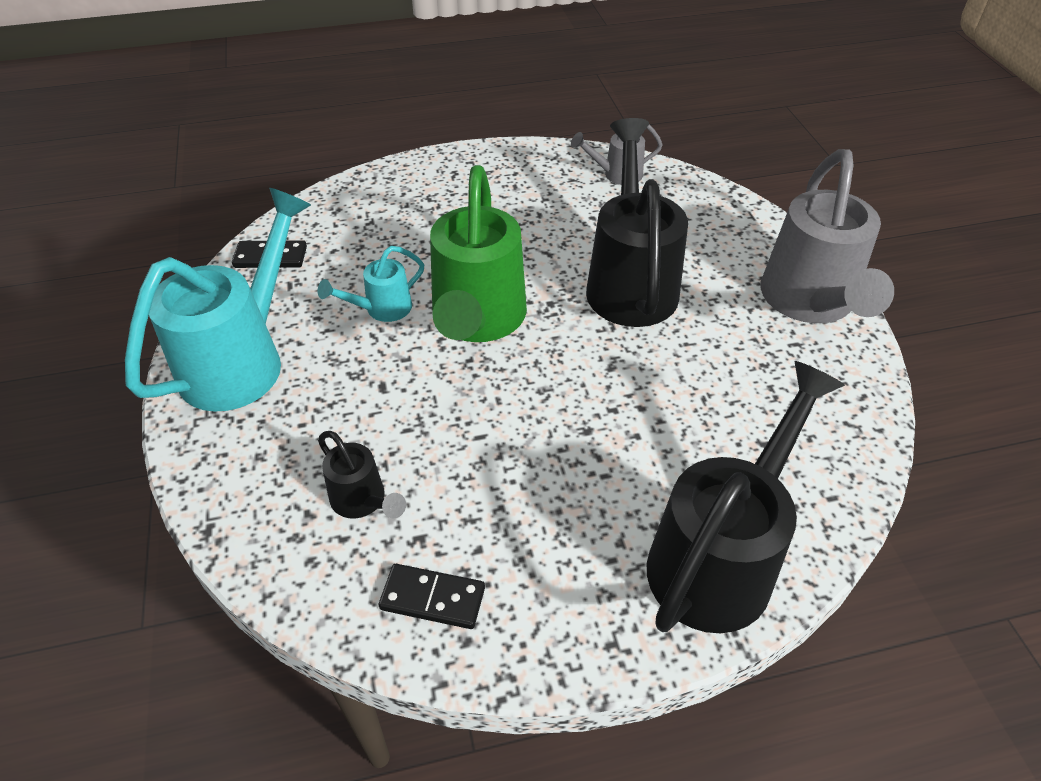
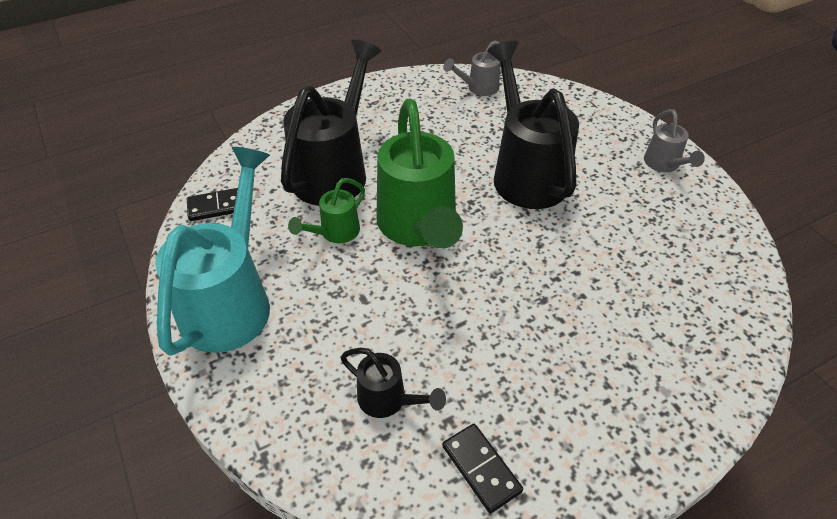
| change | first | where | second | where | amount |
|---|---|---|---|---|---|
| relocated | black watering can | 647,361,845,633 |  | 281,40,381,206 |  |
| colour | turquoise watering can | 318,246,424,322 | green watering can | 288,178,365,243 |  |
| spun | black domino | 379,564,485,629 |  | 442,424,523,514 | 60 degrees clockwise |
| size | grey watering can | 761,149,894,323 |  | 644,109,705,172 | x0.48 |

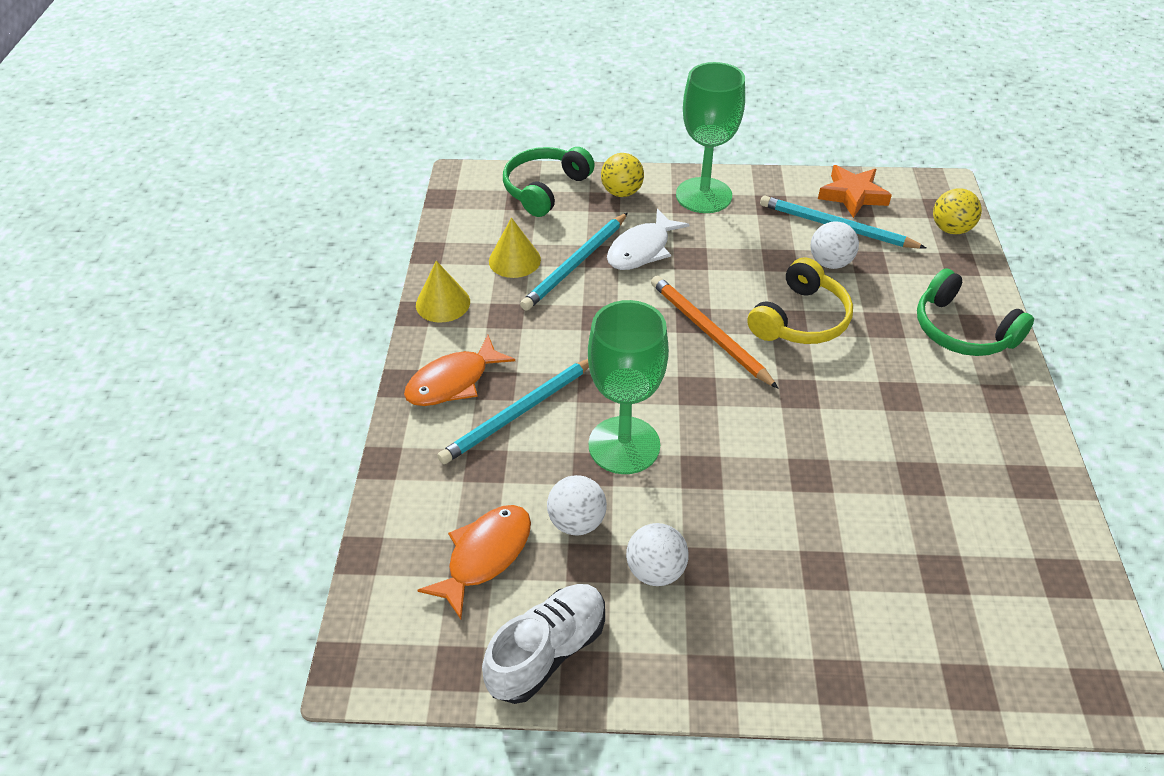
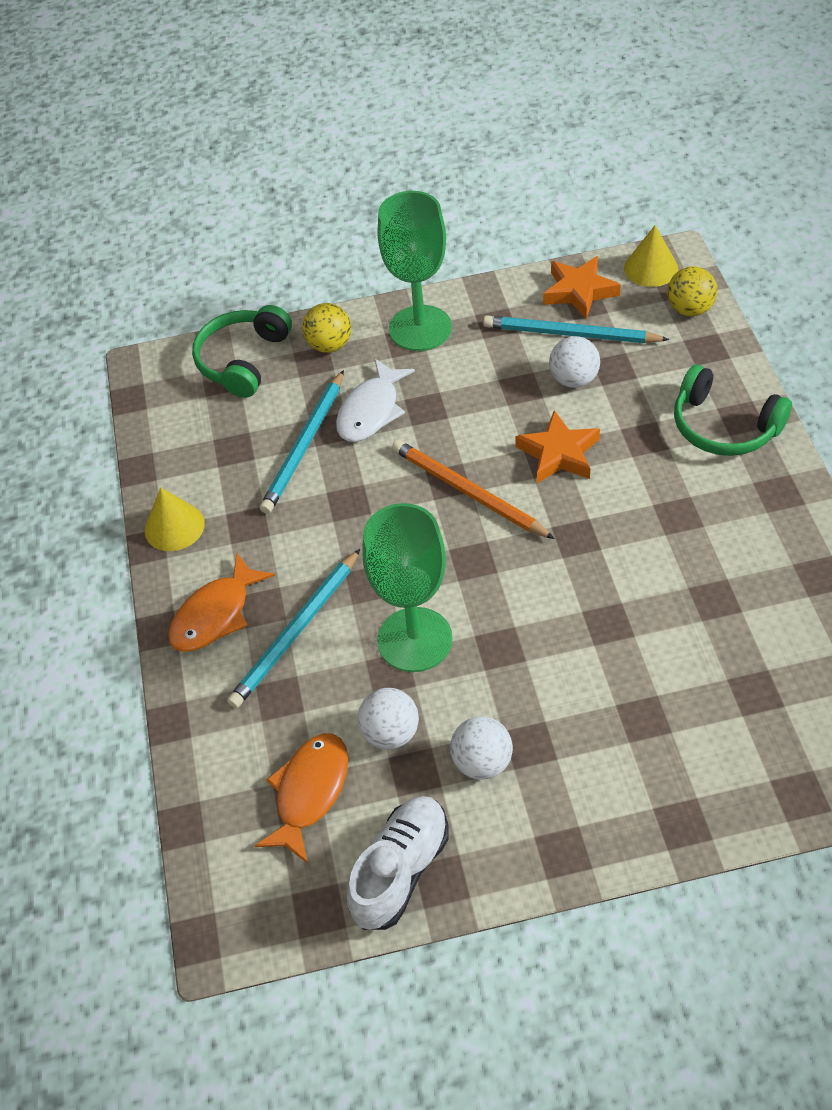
| change | first | where | second | where | amount |
|---|---|---|---|---|---|
| relocated | yellow cone | 489,218,541,278 |  | 624,225,678,287 |  |
| exchanged | yellow headphones | 747,257,853,344 | orange star | 515,410,600,483 |  |

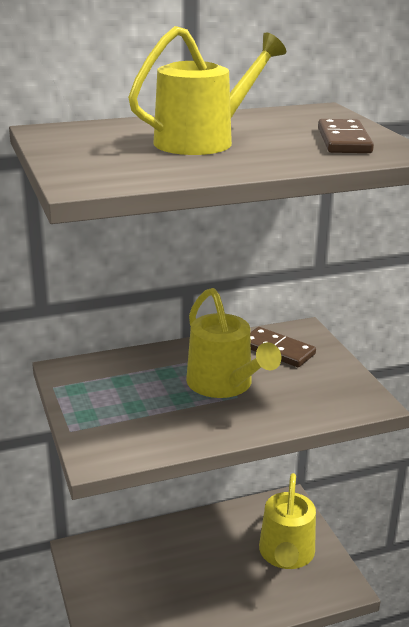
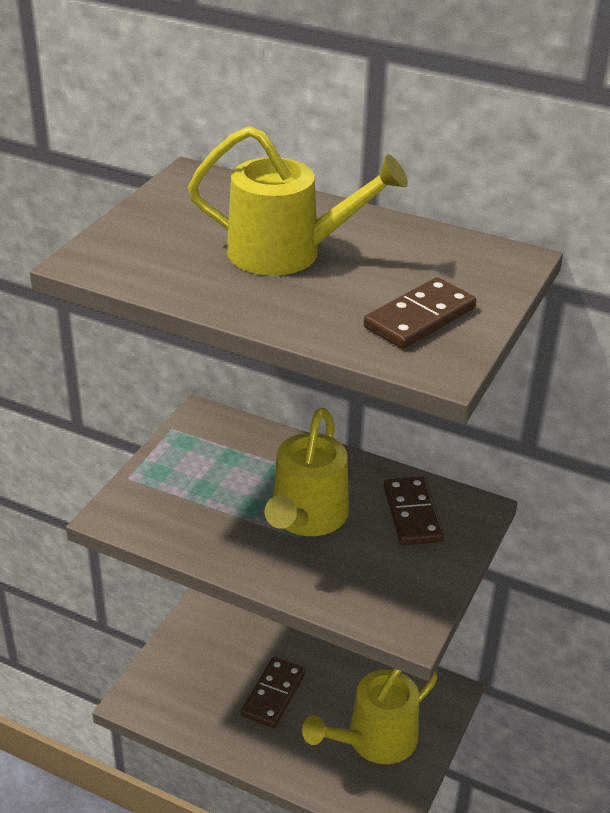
| change | first | where | second | where | amount |
|---|---|---|---|---|---|
| appeared |  |  | brown domino | 241,657,306,728 |  |

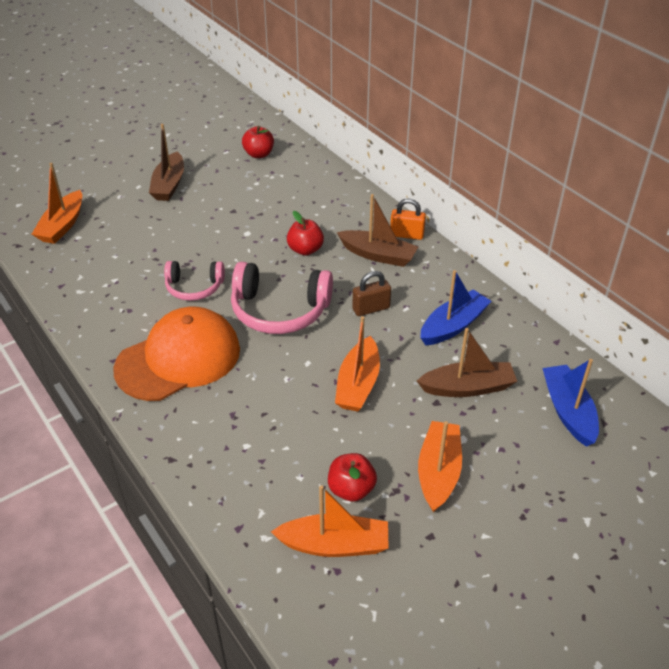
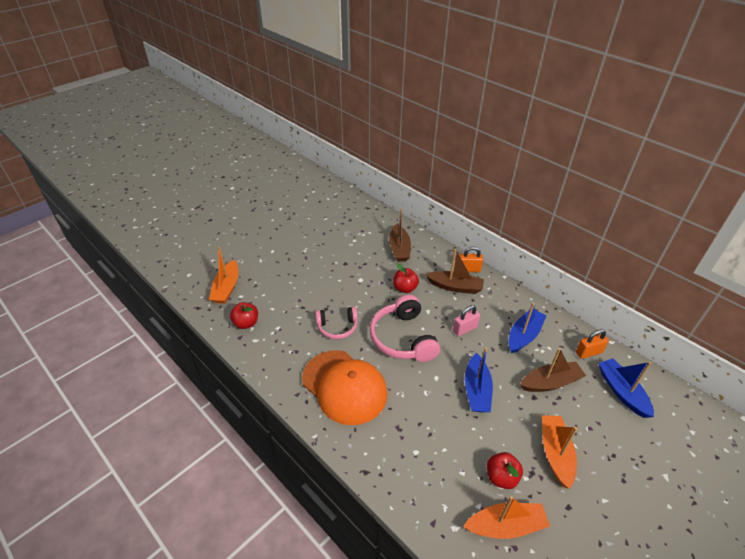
| change | first | where | second | where | amount |
|---|---|---|---|---|---|
| appeared |  |  | orange padlock | 576,329,609,359 |  |
| relocated | brown boat | 149,124,184,201 |  | 389,209,411,262 |  |
| relocated | red apple | 242,126,274,158 |  | 230,302,258,329 |  |
| colour | orange boat | 335,316,380,412 | blue boat | 465,348,493,412 |  |
| colour | brown padlock | 352,271,391,316 | pink padlock | 453,305,480,336 |  |
| spun | orange cap | 113,307,240,401 |  | 302,350,387,425 | 90 degrees clockwise |
| spun | pink headphones | 231,262,333,334 |  | 370,295,440,362 | 75 degrees clockwise |

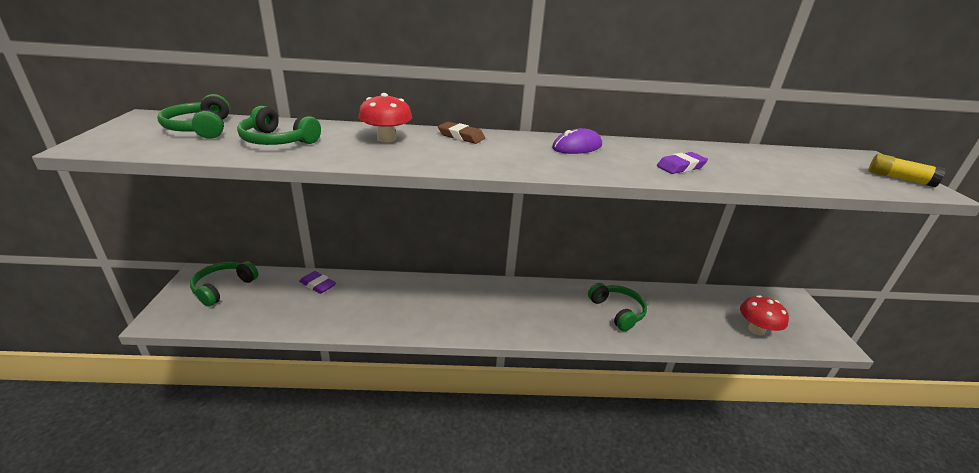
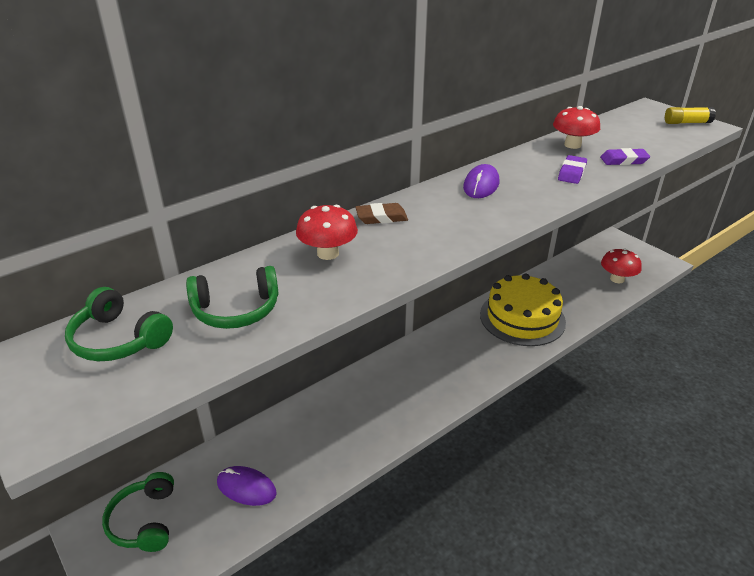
| change | first | where | second | where | amount |
|---|---|---|---|---|---|
| appeared |  |  | purple mouse | 217,466,277,506 |  |
| appeared |  |  | red mushroom | 553,106,600,149 |  |
| relocated | purple eraser | 299,271,336,294 |  | 600,148,650,165 |  |
| exchanged | green headphones | 588,283,647,331 | yellow cake | 480,273,566,346 |  |

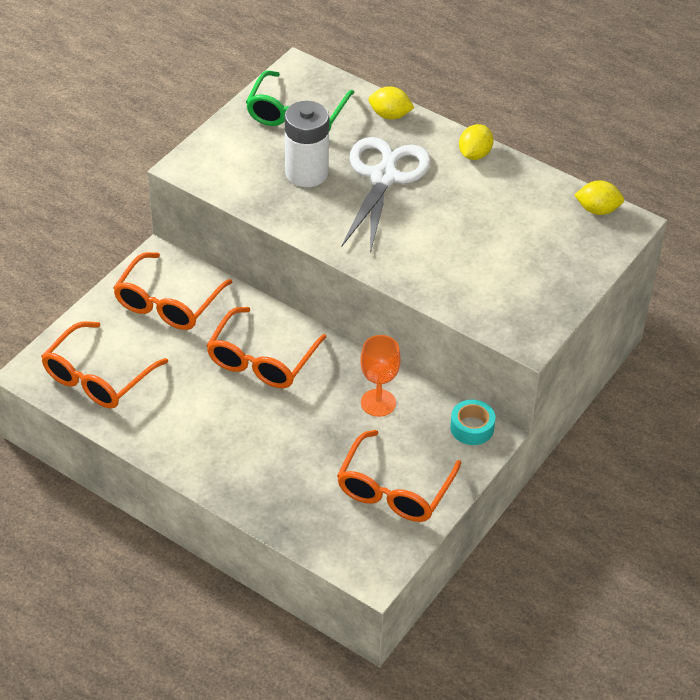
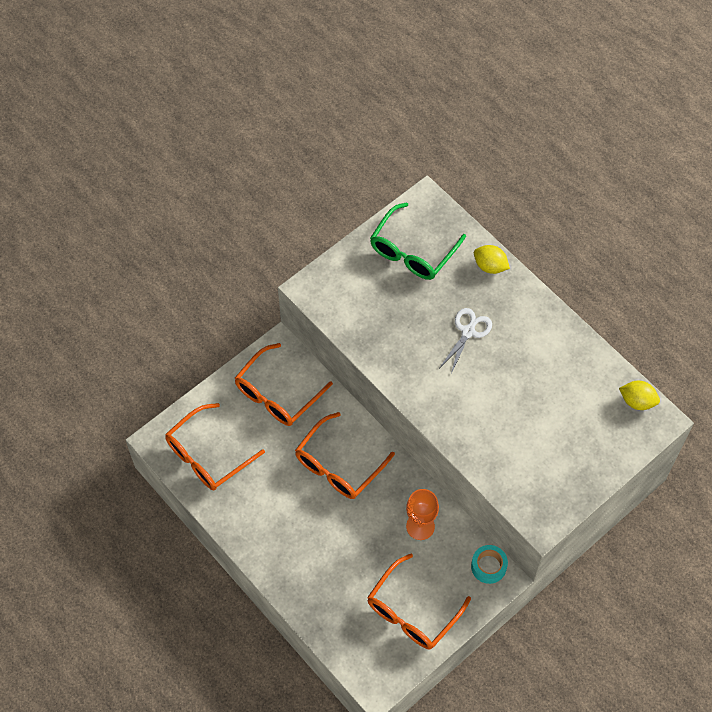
| change | first | where | second | where | amount |
|---|---|---|---|---|---|
| missing | white battery | 285,101,329,187 |  |  |  |
| missing | yellow lemon | 459,124,494,160 |  |  |  |
| size | white scissors | 341,137,431,254 |  | 440,308,492,374 | x0.56 |

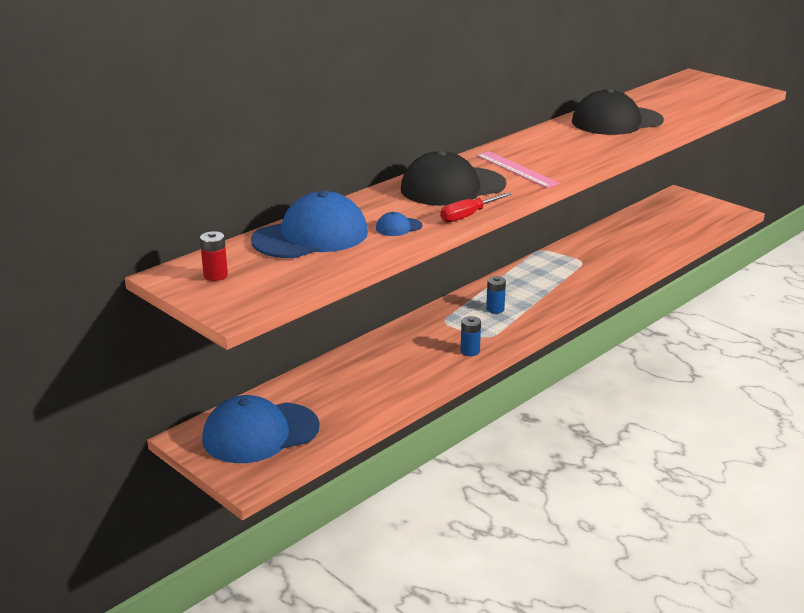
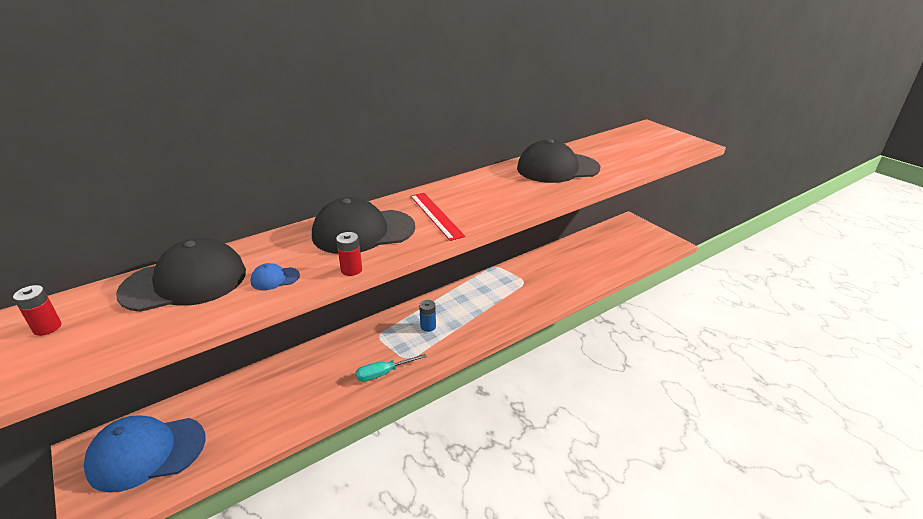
| change | first | where | second | where | amount |
|---|---|---|---|---|---|
| exchanged | red screwdriver | 440,192,512,222 | red battery | 336,232,362,276 |  |
| exchanged | blue battery | 461,316,481,356 | turquoise screwdriver | 356,354,427,382 |  |
| colour | blue cap | 251,191,368,258 | black cap | 116,238,246,312 |  |
| colour | pink ruler | 476,151,560,188 | red ruler | 410,193,465,241 |  |

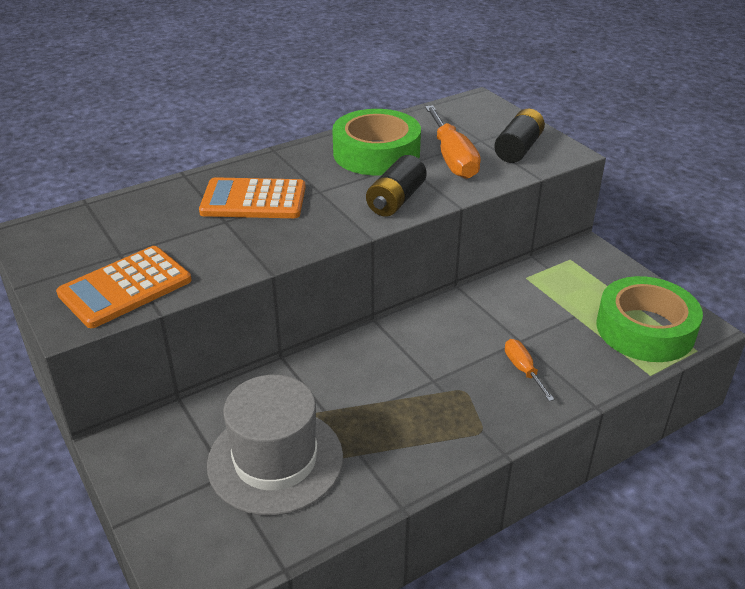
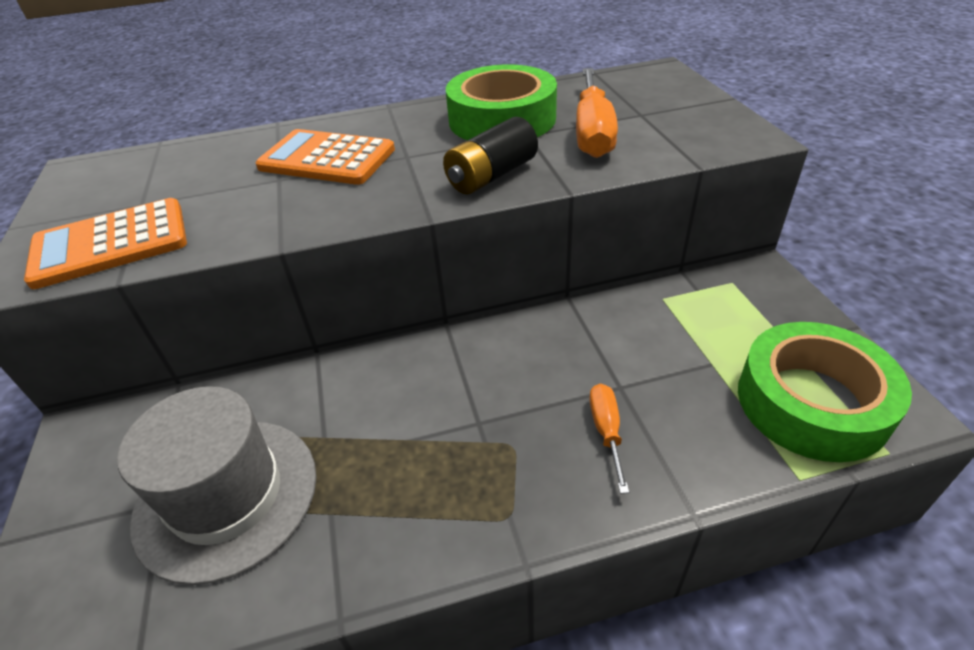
| change | first | where | second | where | amount |
|---|---|---|---|---|---|
| missing | black battery | 494,109,545,163 |  |  |  |

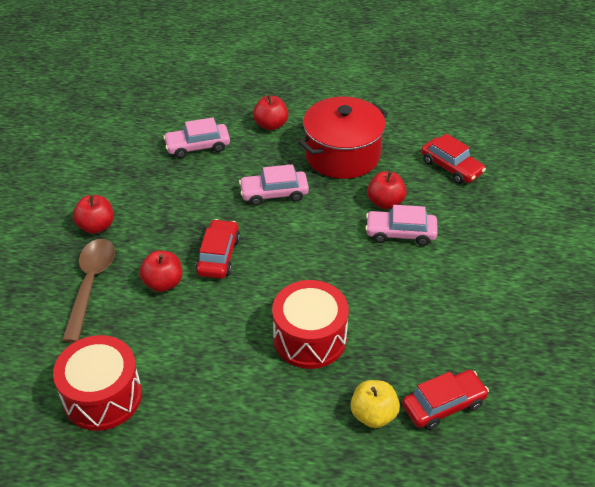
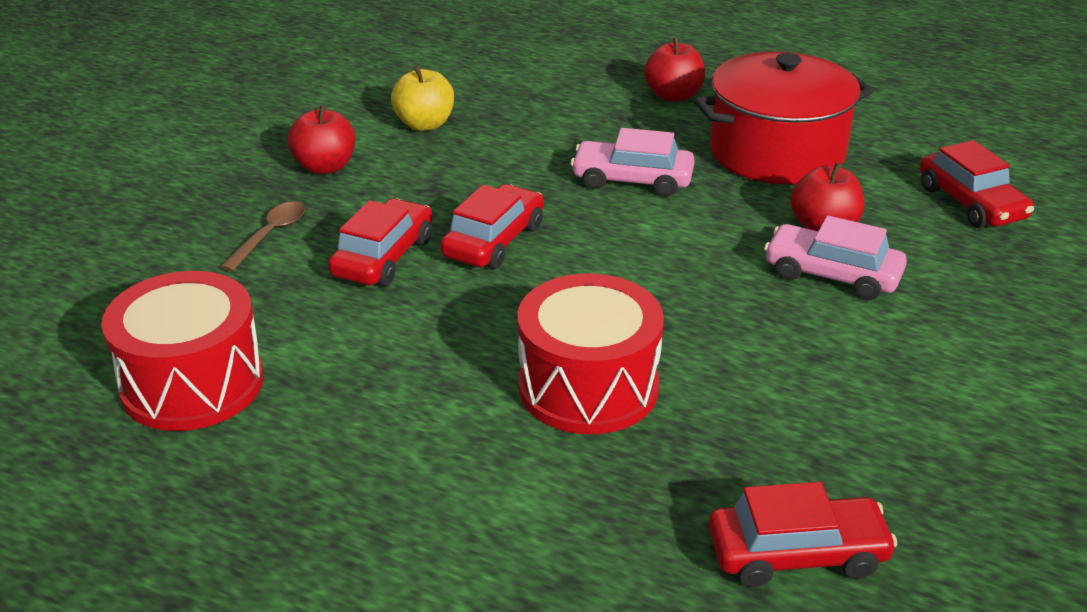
| change | first | where | second | where | amount |
|---|---|---|---|---|---|
| missing | pink car | 163,118,230,158 |  |  |  |
| relocated | yellow apple | 350,380,400,428 |  | 391,65,454,131 |  |
| exchanged | red apple | 139,251,182,292 | red car | 328,198,433,286 |  |
| size | brown spoon | 62,239,115,343 |  | 220,201,305,272 | x0.56 |

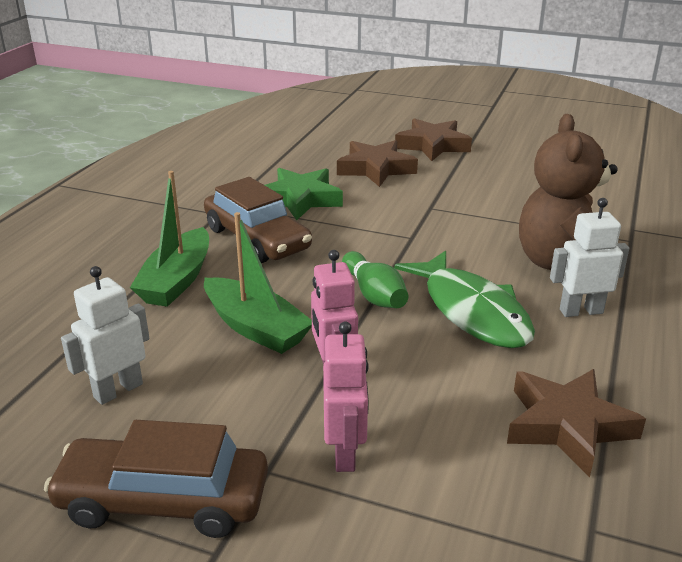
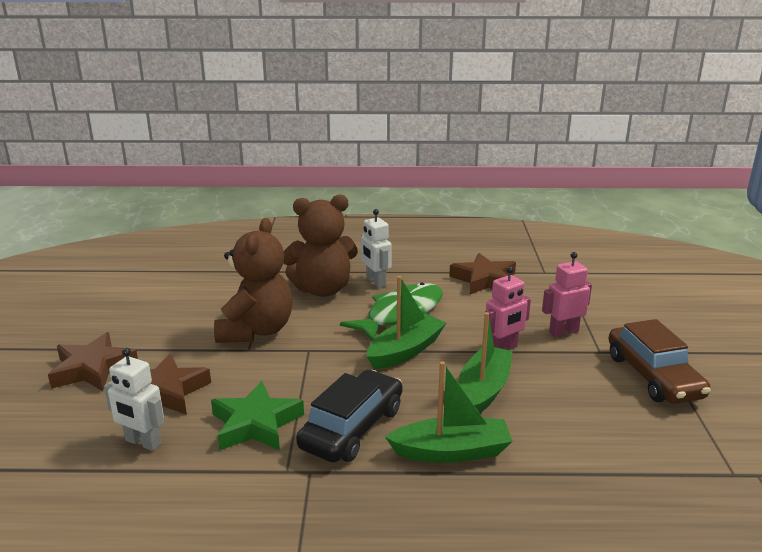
| change | first | where | second | where | amount |
|---|---|---|---|---|---|
| appeared |  |  | brown teddy bear | 214,218,292,343 |  |
| relocated | white robot | 61,266,149,405 |  | 104,348,164,451 |  |
| exchanged | green bowling pin | 342,251,408,308 | green boat | 367,276,446,369 |  |
| colour | brown car | 204,177,312,263 | black car | 296,370,403,462 |  |

